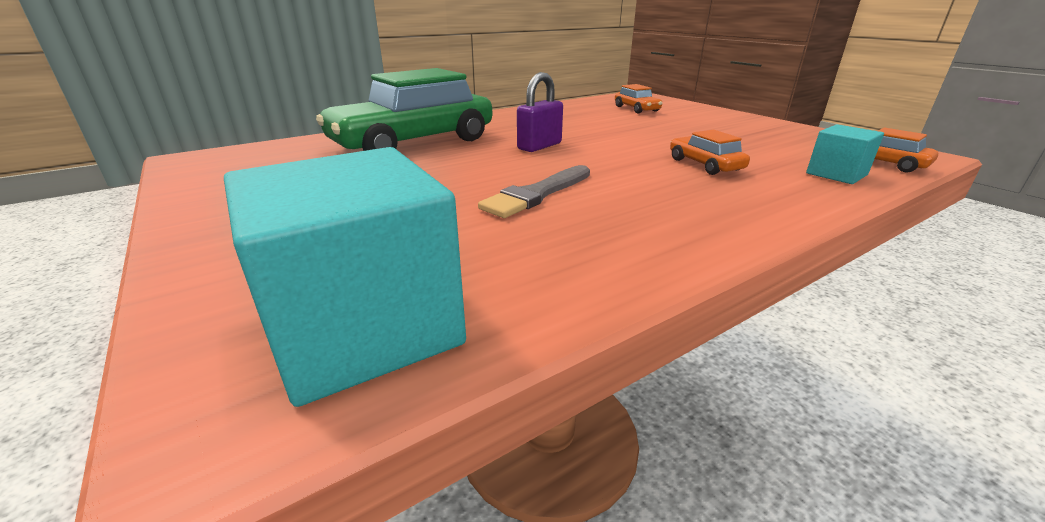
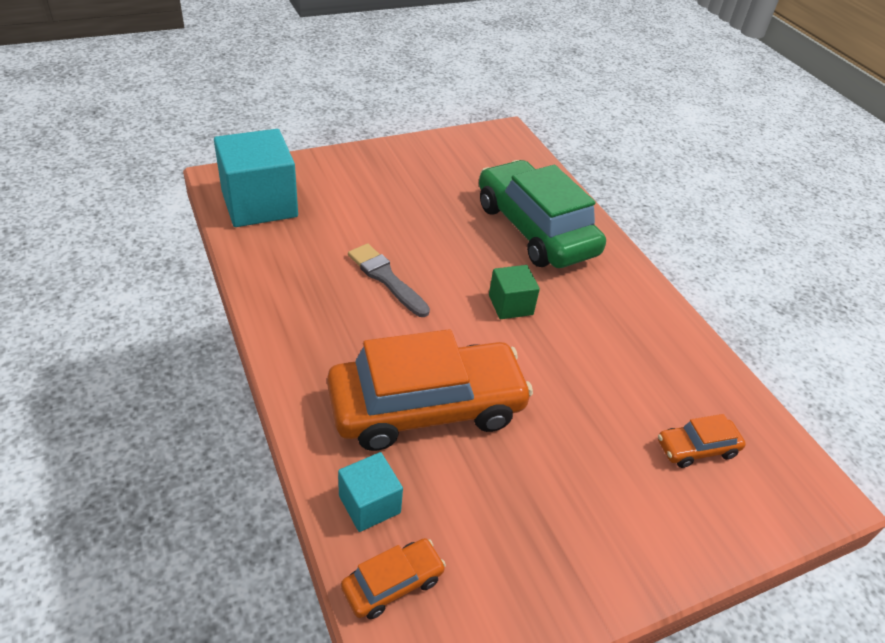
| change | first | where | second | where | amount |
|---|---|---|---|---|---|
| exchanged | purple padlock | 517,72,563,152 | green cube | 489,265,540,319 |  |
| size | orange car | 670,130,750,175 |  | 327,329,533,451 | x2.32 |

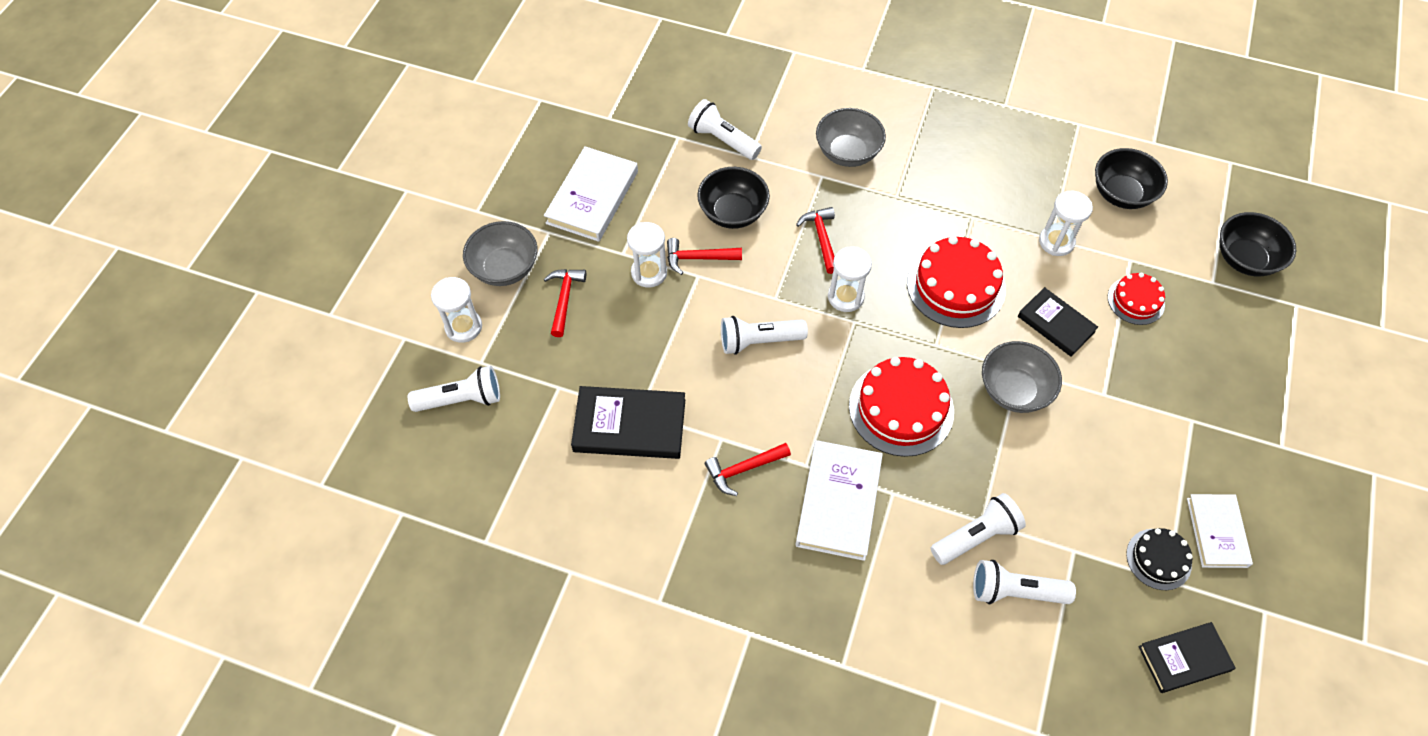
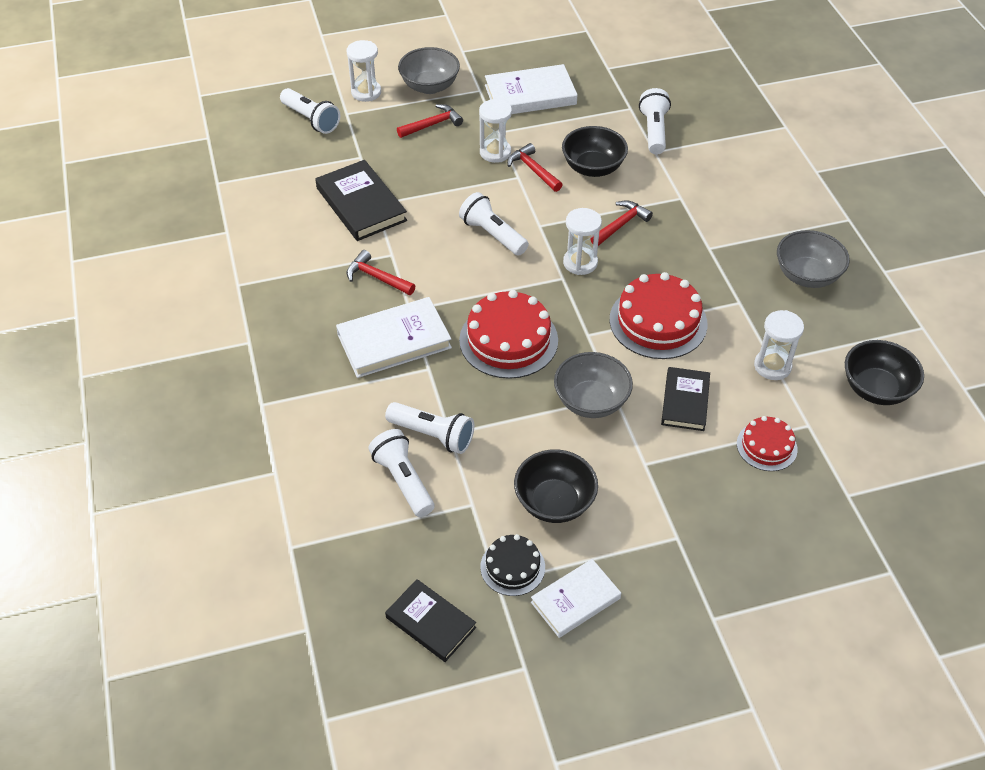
| change | first | where | second | where | amount |
|---|---|---|---|---|---|
| relocated | grey bowl | 816,108,886,167 |  | 777,230,850,288 |  |
| relocated | black bowl | 1220,212,1296,276 |  | 514,449,598,523 |  |

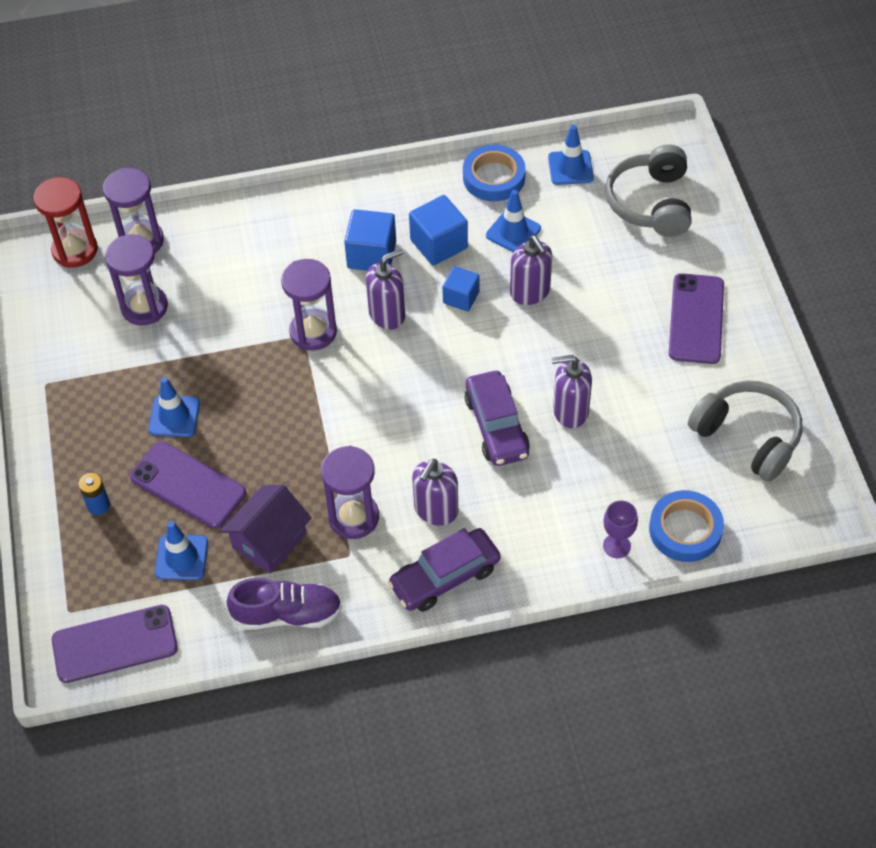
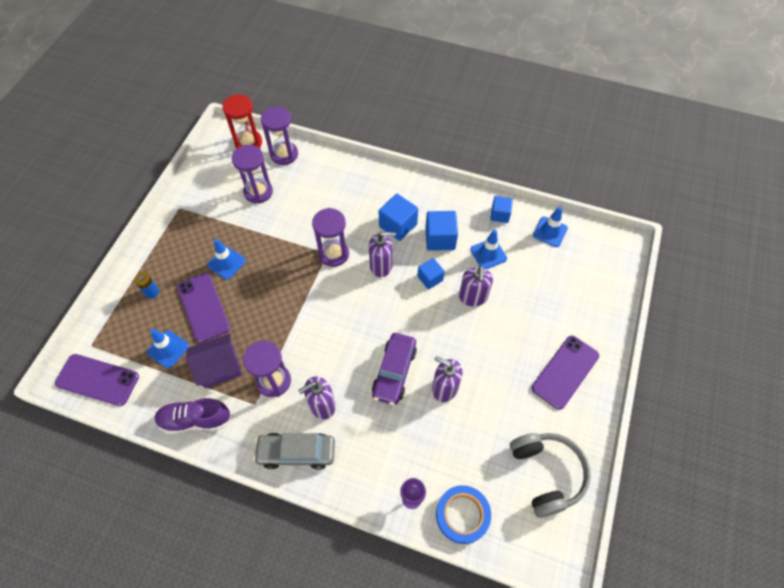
| change | first | where | second | where | amount |
|---|---|---|---|---|---|
| missing | grey headphones | 605,145,692,237 |  |  |  |
| exchanged | blue tape | 463,145,526,202 | blue cube | 490,196,513,223 |  |
| colour | purple car | 388,528,501,612 | grey car | 253,433,335,470 |  |
| spun | purple shoe | 226,578,342,630 |  | 154,398,231,434 | 150 degrees clockwise |

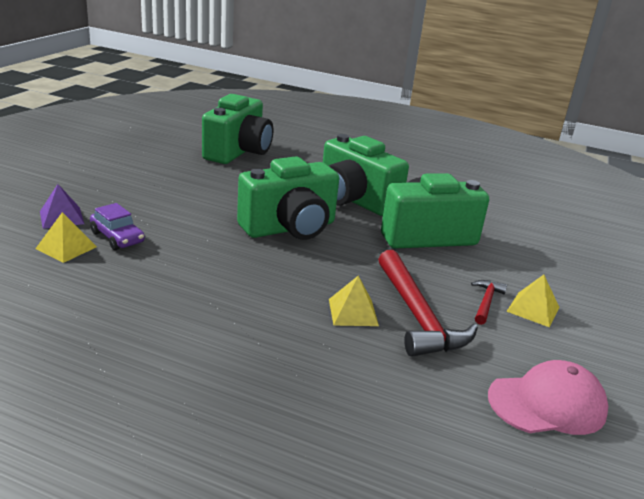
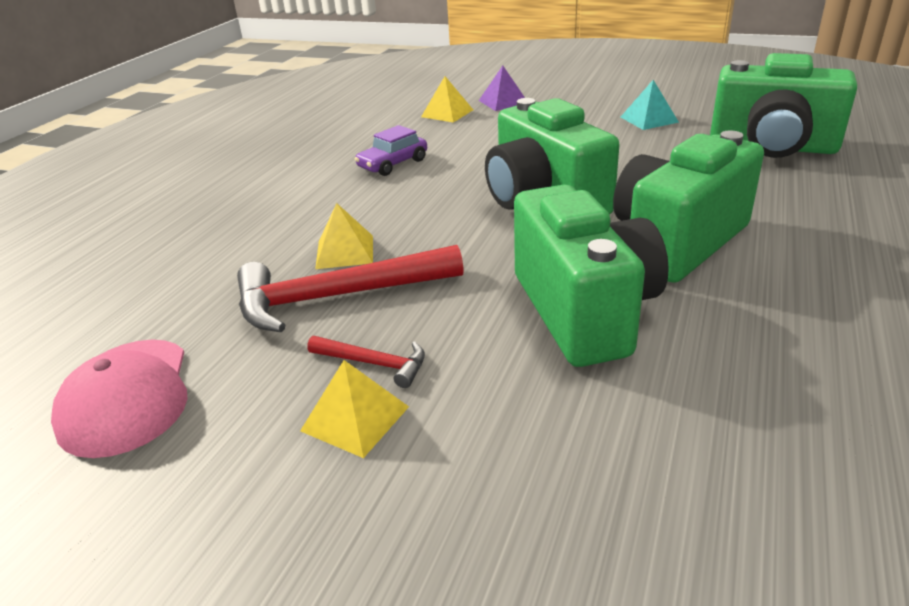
| change | first | where | second | where | amount |
|---|---|---|---|---|---|
| appeared |  |  | turquoise pyramid | 621,80,679,130 |  |
| relocated | purple car | 90,203,145,250 |  | 355,125,427,176 |  |

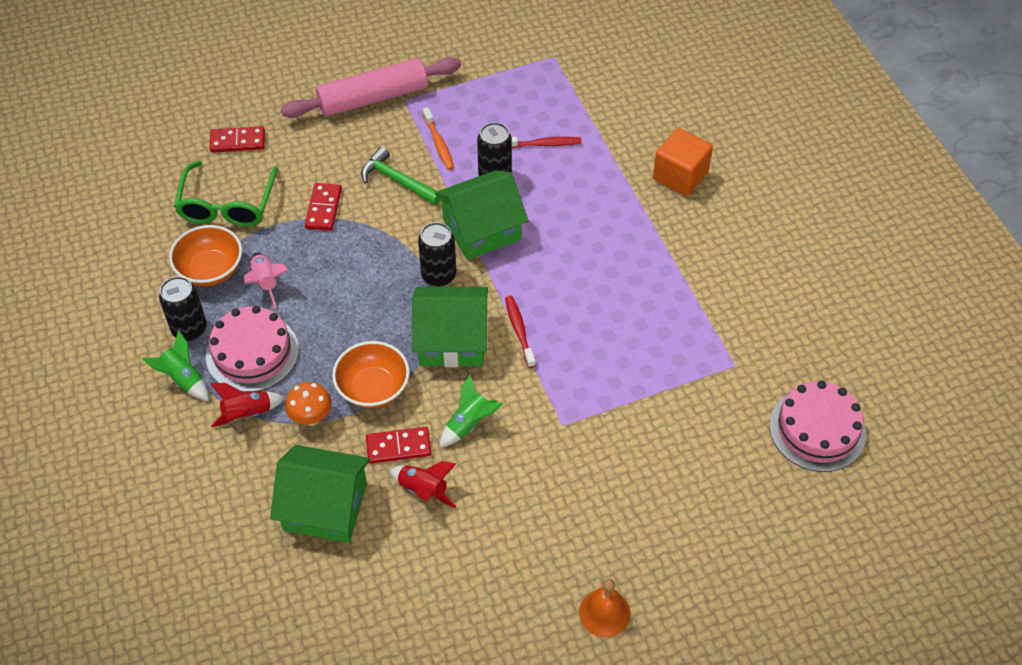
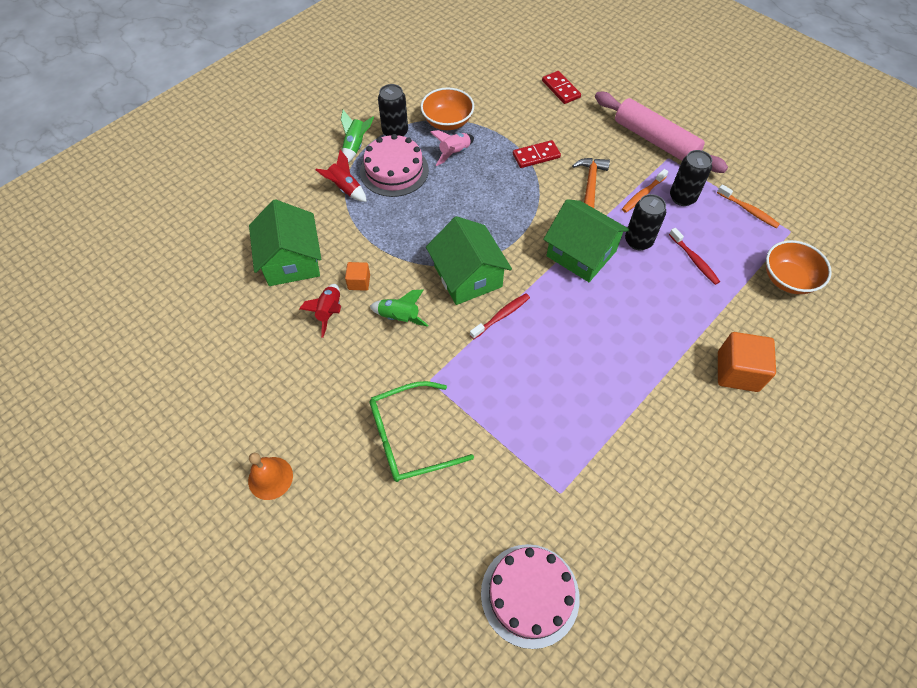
| change | first | where | second | where | amount |
|---|---|---|---|---|---|
| missing | orange mushroom | 285,382,332,426 |  |  |  |
| appeared |  |  | orange toothbrush | 717,184,780,228 |  |
| relocated | green glasses | 174,161,278,227 |  | 370,381,474,482 |  |
| relocated | orange bowl | 332,341,410,408 |  | 766,240,832,294 |  |
| relocated | black can | 418,222,456,287 |  | 670,150,712,206 |  |
| exchanged | red domino | 366,427,431,464 | orange cube | 345,262,370,291 |  |
| colour | green hammer | 361,147,442,205 | orange hammer | 572,158,610,208 |  |

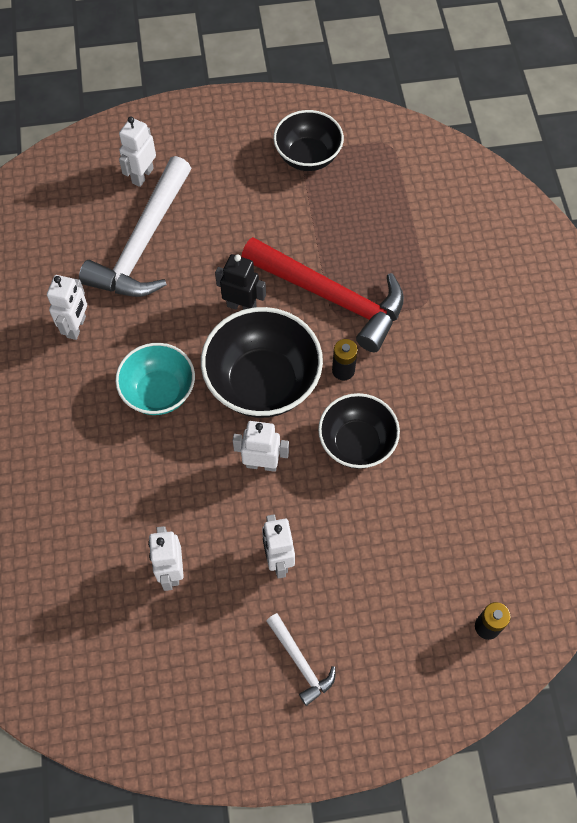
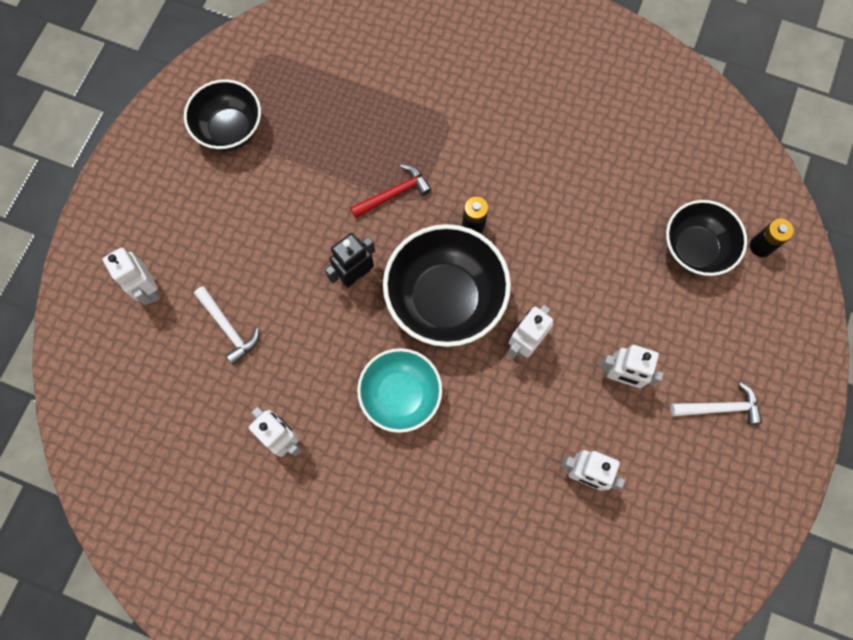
| change | first | where | second | where | amount |
|---|---|---|---|---|---|
| relocated | black bowl | 318,393,400,469 |  | 666,200,747,276 |  |
| size | white hammer | 79,156,191,297 |  | 194,286,259,365 | x0.46 |
| size | red hammer | 241,237,404,353 |  | 350,164,432,218 | x0.46 |

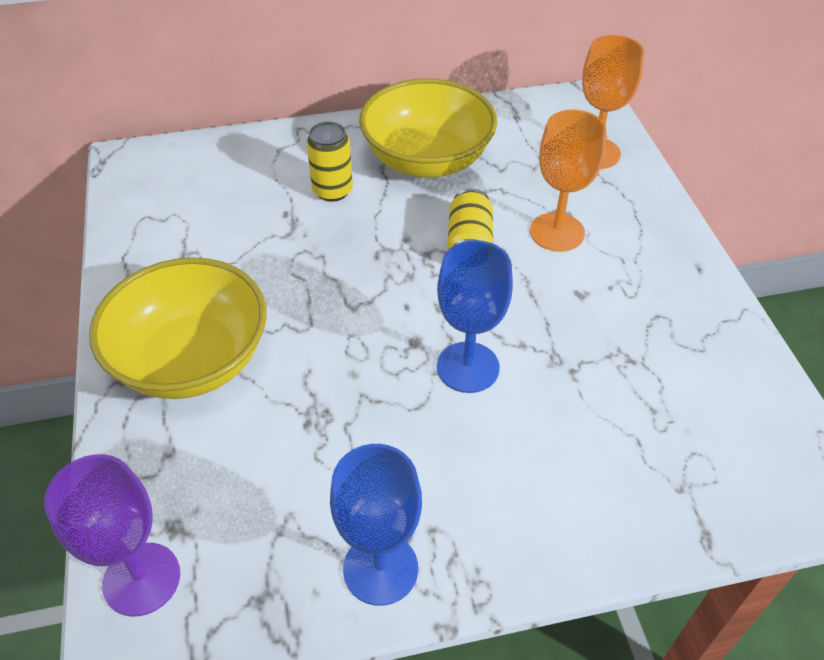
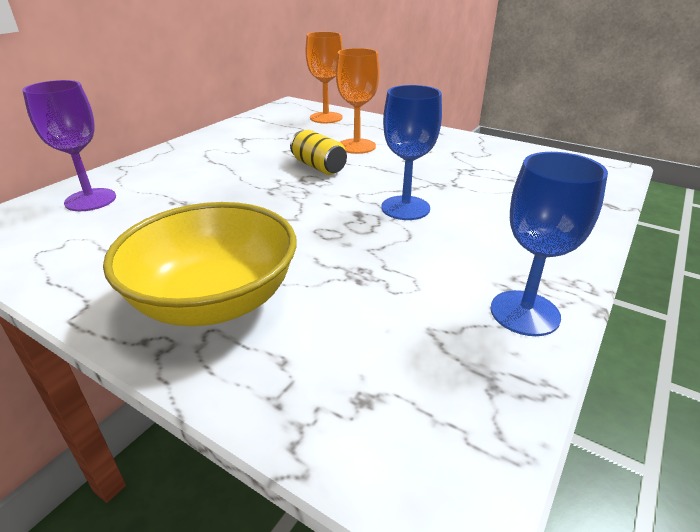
| change | first | where | second | where | amount |
|---|---|---|---|---|---|
| missing | yellow can | 306,122,353,202 |  |  |  |
| missing | yellow bowl | 359,78,497,178 |  |  |  |
| relocated | purple goblet | 44,454,180,616 |  | 22,80,116,211 |  |

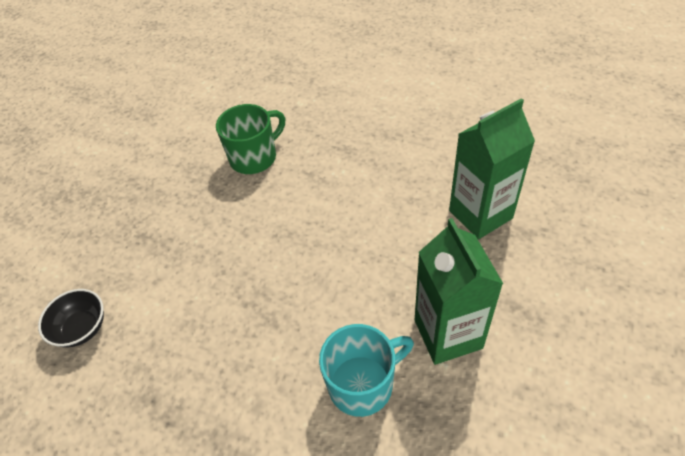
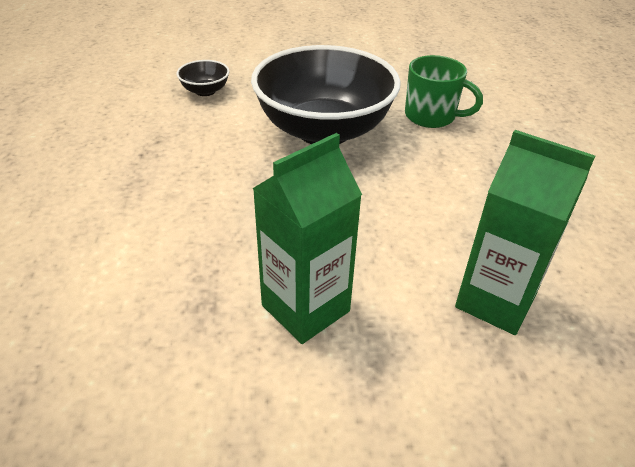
| change | first | where | second | where | amount |
|---|---|---|---|---|---|
| missing | turquoise mug | 319,324,414,417 |  |  |  |
| appeared |  |  | black bowl | 251,45,401,144 |  |

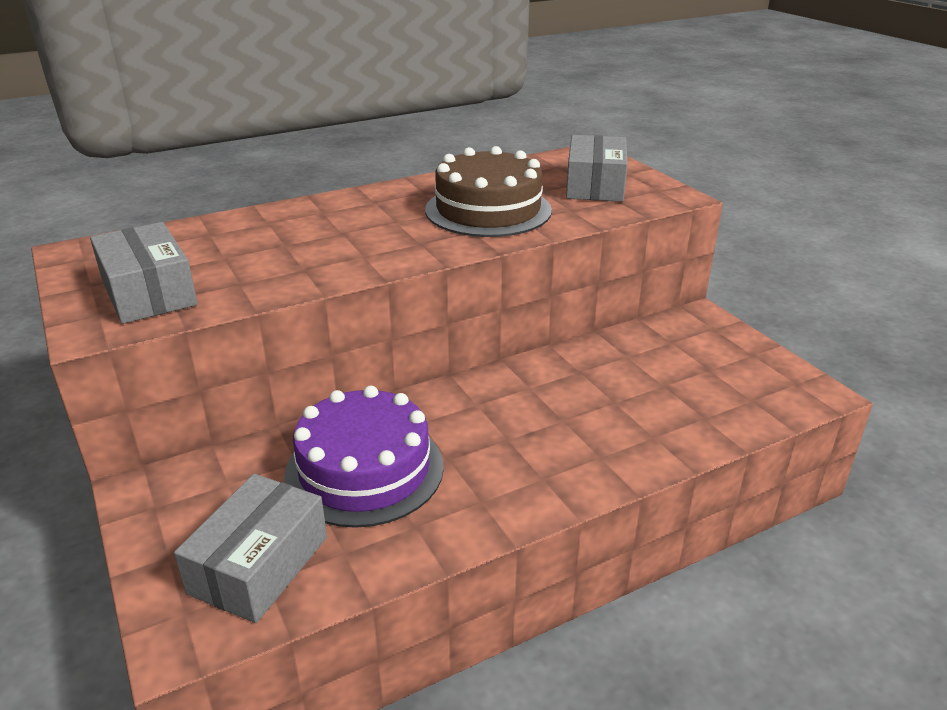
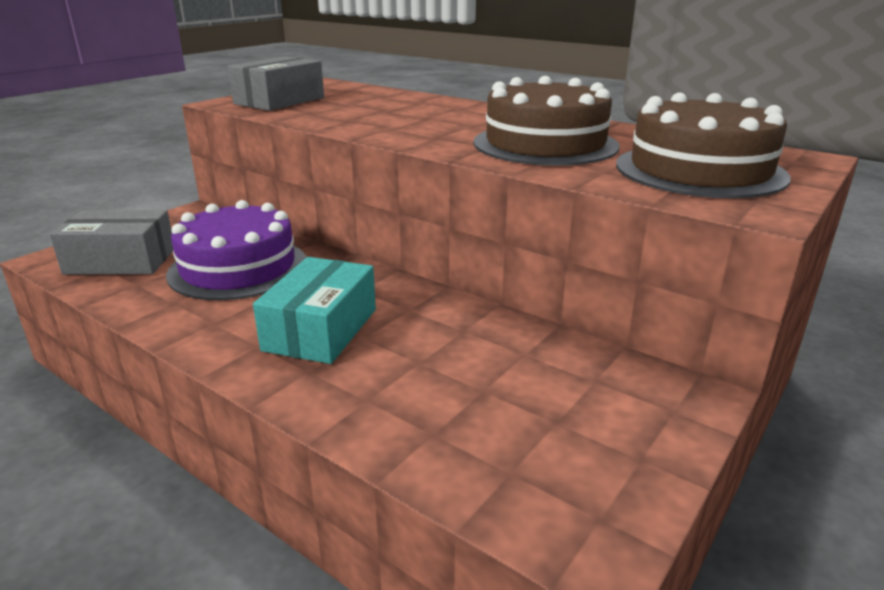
| change | first | where | second | where | amount |
|---|---|---|---|---|---|
| appeared |  |  | turquoise box | 253,257,376,364 |  |
| exchanged | grey box | 566,135,628,202 | brown cake | 616,92,791,198 |  |

